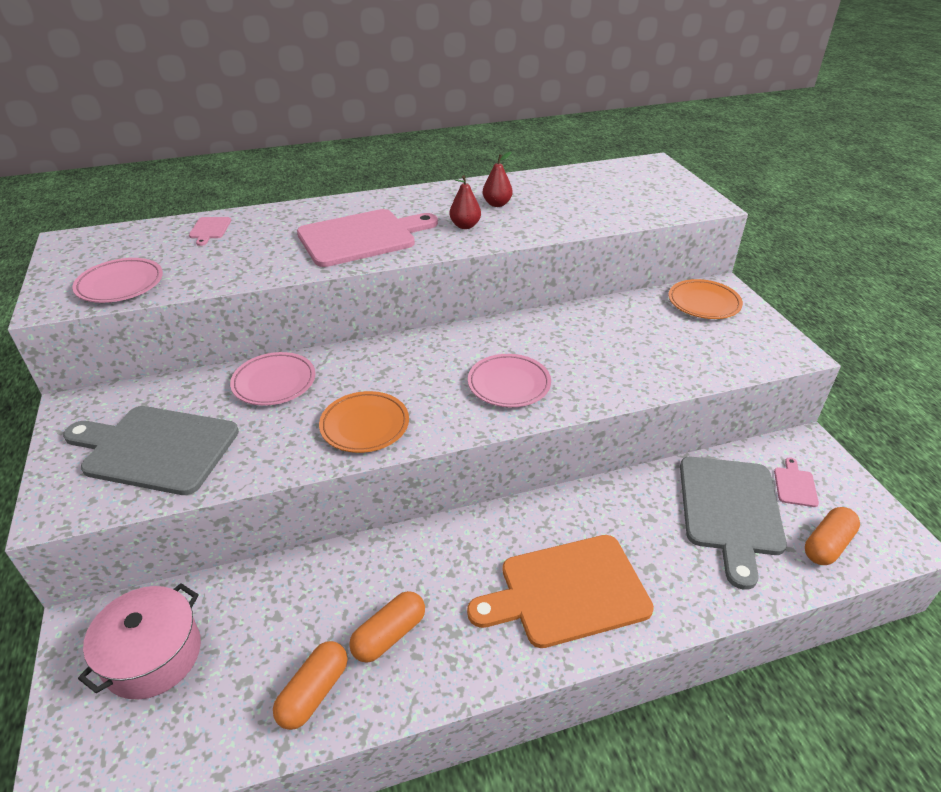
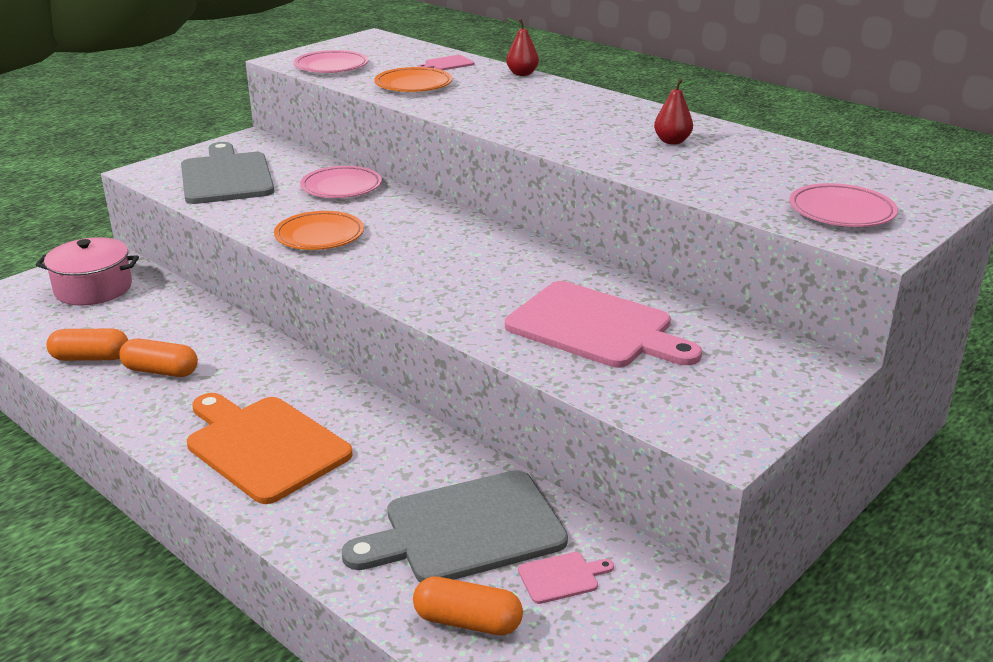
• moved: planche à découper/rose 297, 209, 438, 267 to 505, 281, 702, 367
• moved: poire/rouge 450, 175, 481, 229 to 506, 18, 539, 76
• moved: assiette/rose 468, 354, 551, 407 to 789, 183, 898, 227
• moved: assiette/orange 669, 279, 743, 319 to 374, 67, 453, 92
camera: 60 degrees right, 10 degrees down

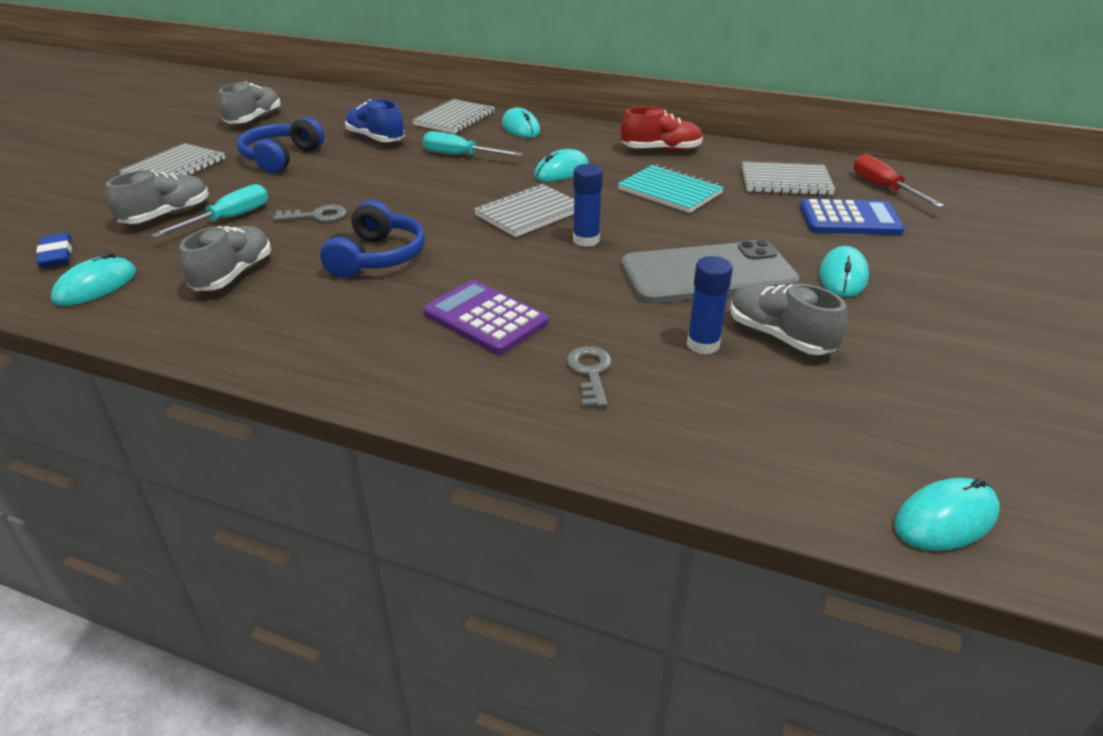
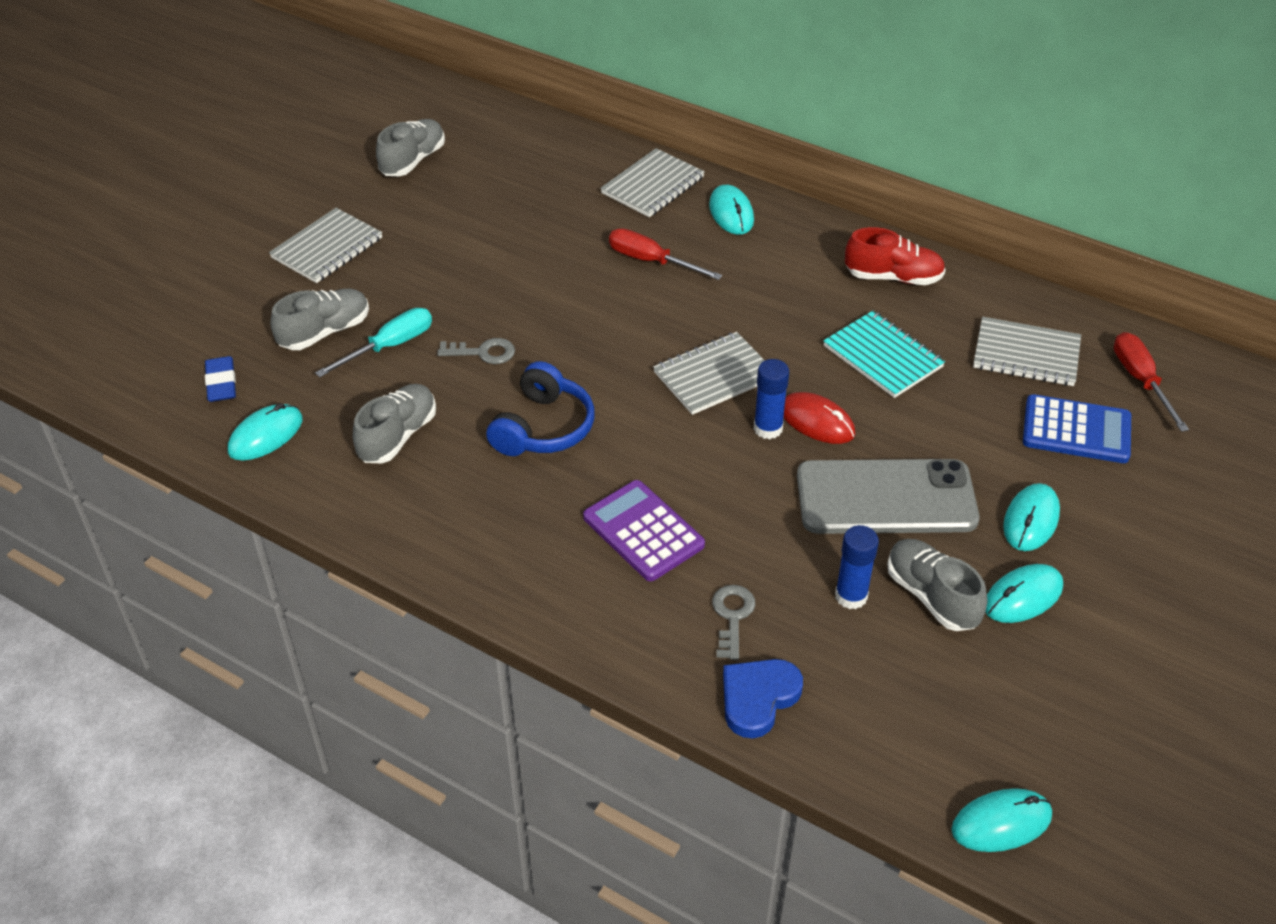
• removed: casque audio/bleu 237, 117, 324, 173
• removed: chaussure/bleu 345, 99, 405, 142
• recoloured: tournevis/turquoise 423, 131, 522, 156 to tournevis/rouge 609, 228, 722, 280
• moved: souris/turquoise 534, 149, 589, 182 to 986, 564, 1063, 623
• added: cœur/bleu 723, 659, 803, 738
• added: souris/rouge 783, 392, 855, 444
camera: 10 degrees right, 10 degrees up

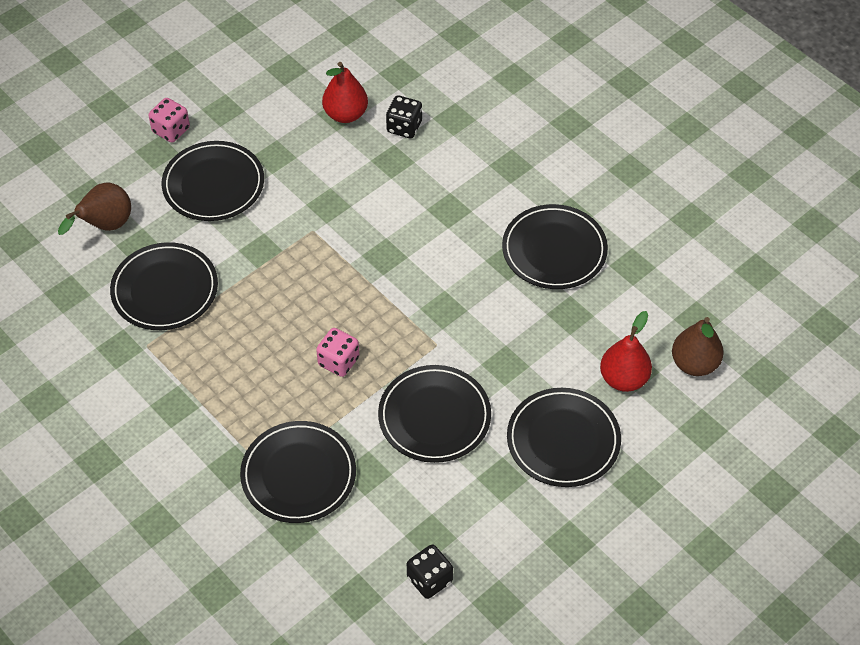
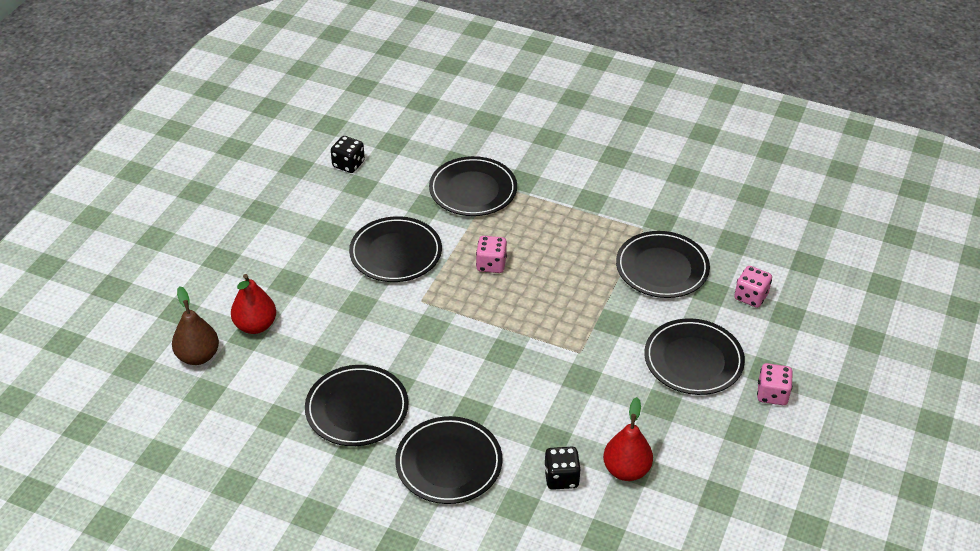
• replaced: poire/marron 58, 182, 131, 235 to dé/rose 734, 266, 772, 308
• moved: assiette/noir 507, 388, 621, 487 to 395, 416, 503, 504
camera: 155 degrees right, 10 degrees down

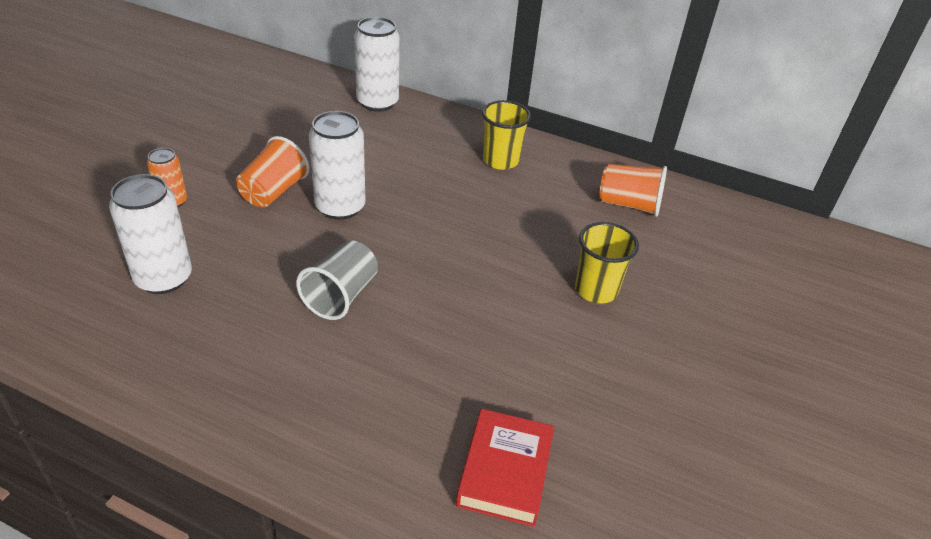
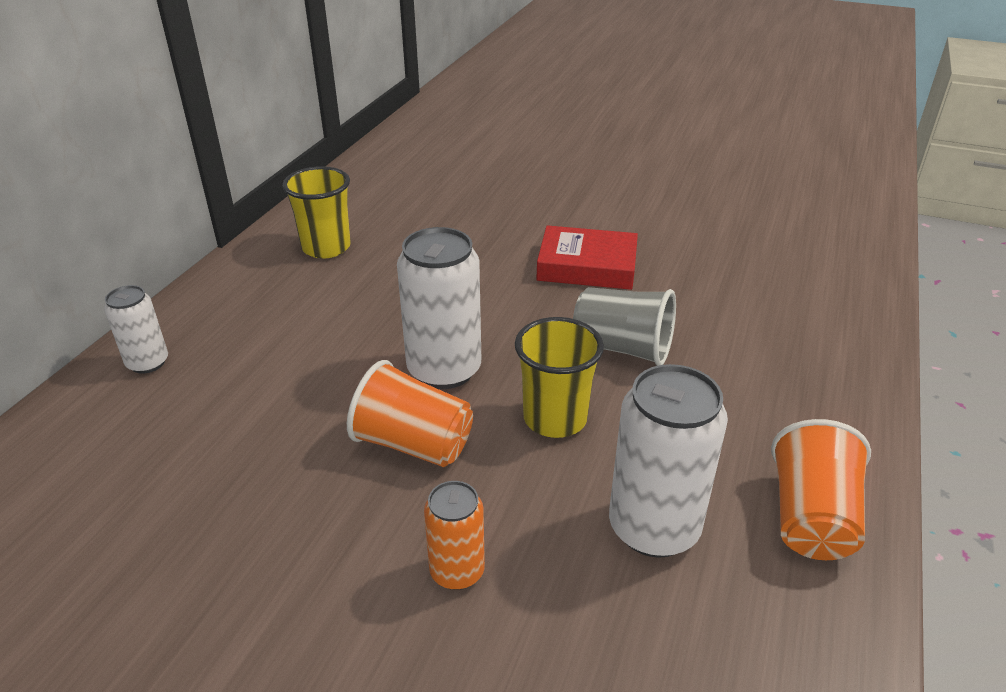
• resized: canette/blanc 354, 17, 400, 112 = 104, 285, 168, 374 x0.57
• moved: livre/rouge 456, 409, 554, 527 to 536, 225, 638, 290
• moved: gobelet/jaune 575, 222, 639, 304 to 515, 317, 604, 438
• moved: gobelet/orange 599, 164, 667, 217 to 771, 419, 871, 560
camera: 90 degrees left, 5 degrees down

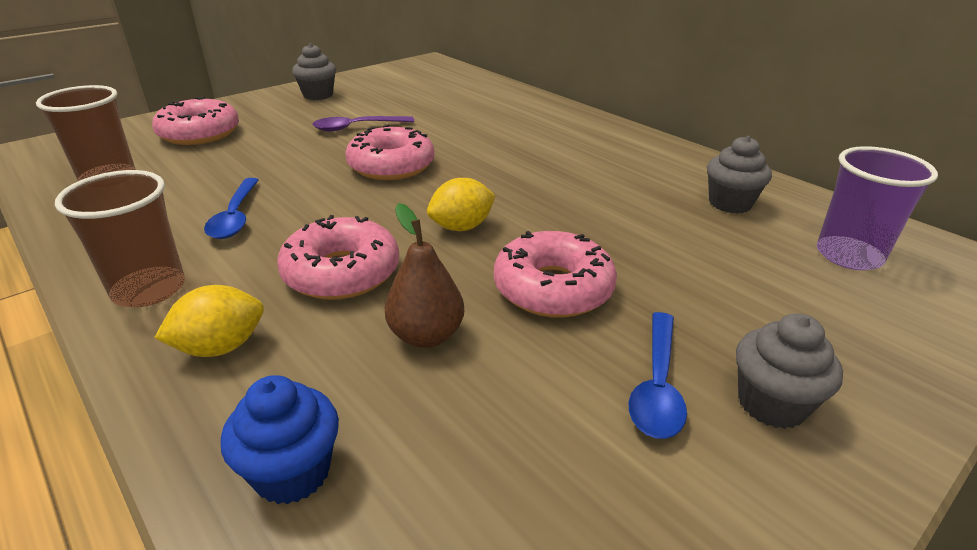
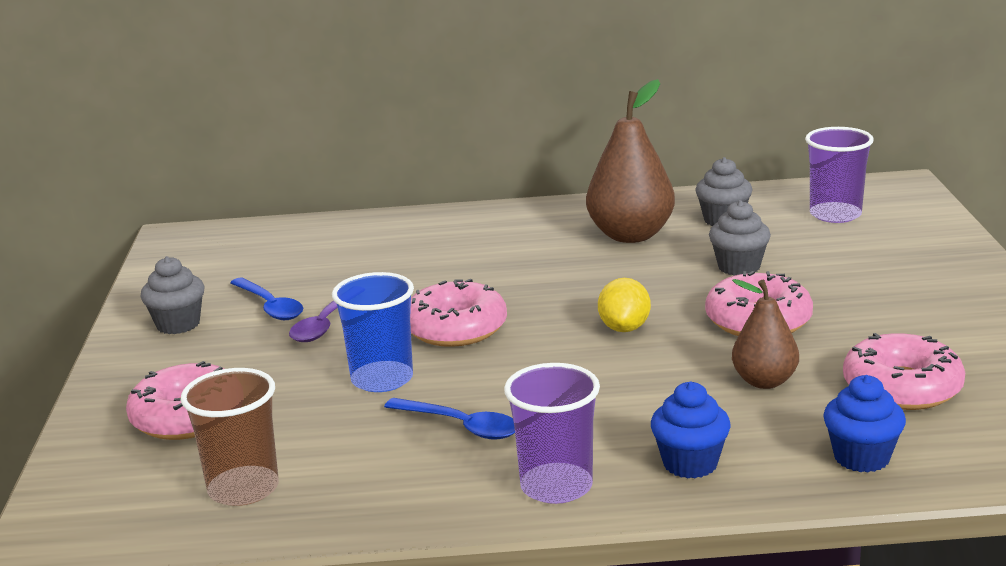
• recoloured: gobelet/marron 55, 170, 185, 307 to gobelet/violet 504, 363, 600, 504
• replaced: citron/jaune 154, 285, 264, 357 to muffin/bleu 651, 382, 731, 478
• moved: beignet/rose 277, 215, 399, 300 to 843, 333, 965, 410
• moved: cuillère/bleu 629, 312, 687, 439 to 230, 277, 303, 320
• moved: muffin/gris 736, 313, 843, 429 to 709, 200, 771, 276
• added: gobelet/bleu 332, 272, 414, 392
• added: poire/marron 586, 79, 675, 243
camera: 50 degrees left, 10 degrees down

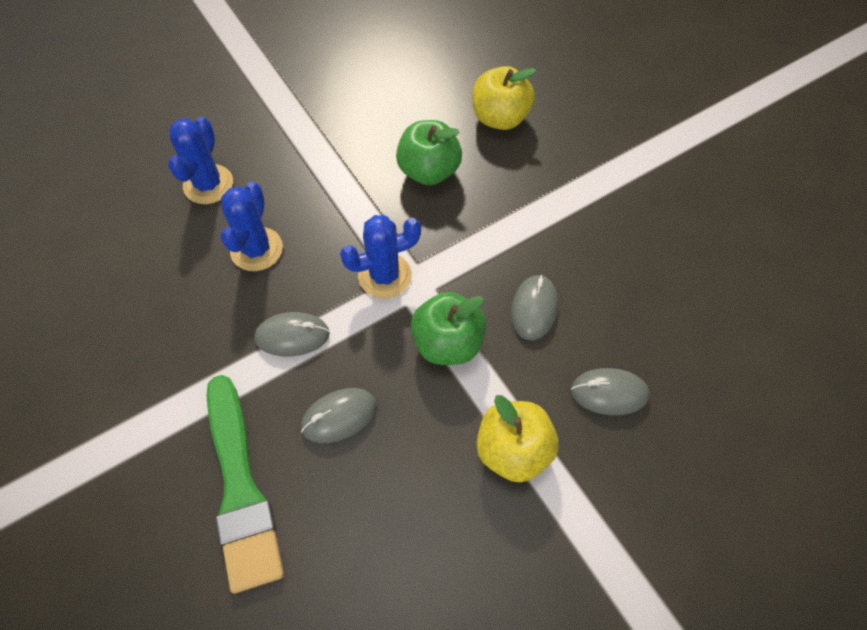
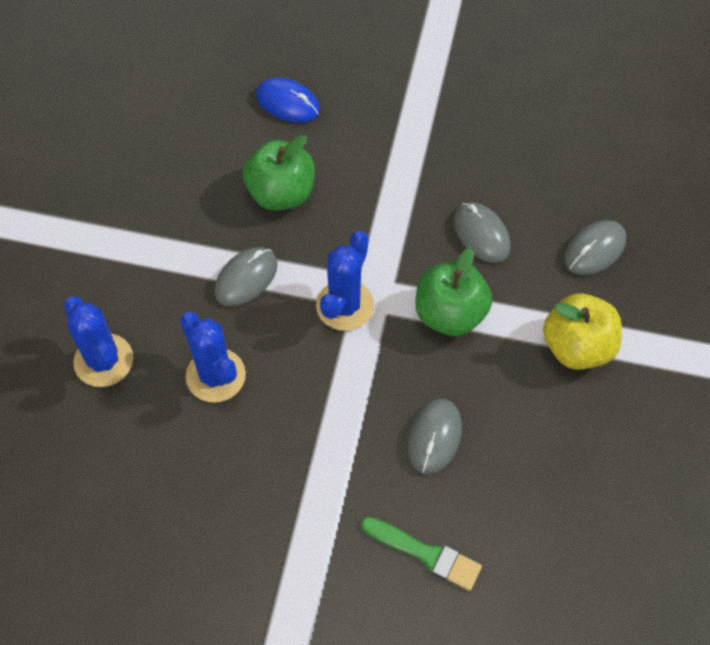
• resized: pinceau/vert 206, 375, 284, 593 = 361, 517, 482, 591 x0.55
• moved: souris/gris 254, 312, 330, 357 to 214, 247, 277, 306
• replaced: pomme/jaune 472, 66, 536, 130 to souris/bleu 256, 77, 320, 123
camera: 45 degrees left, 0 degrees up

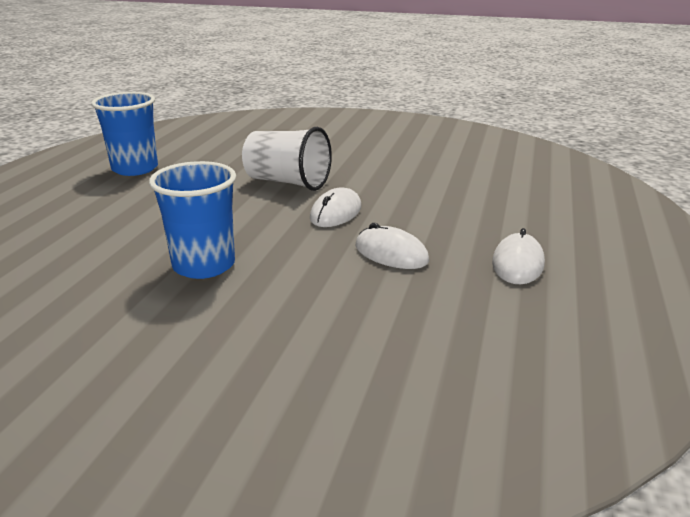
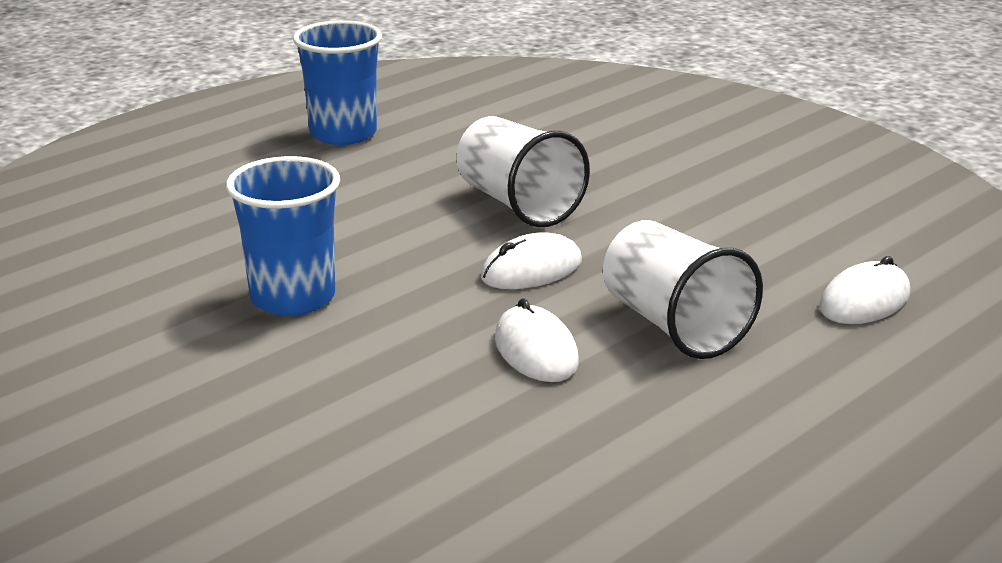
• moved: souris/blanc 492, 228, 545, 284 to 820, 256, 910, 324
• added: gobelet/blanc 603, 220, 763, 359
camera: 30 degrees right, 0 degrees up

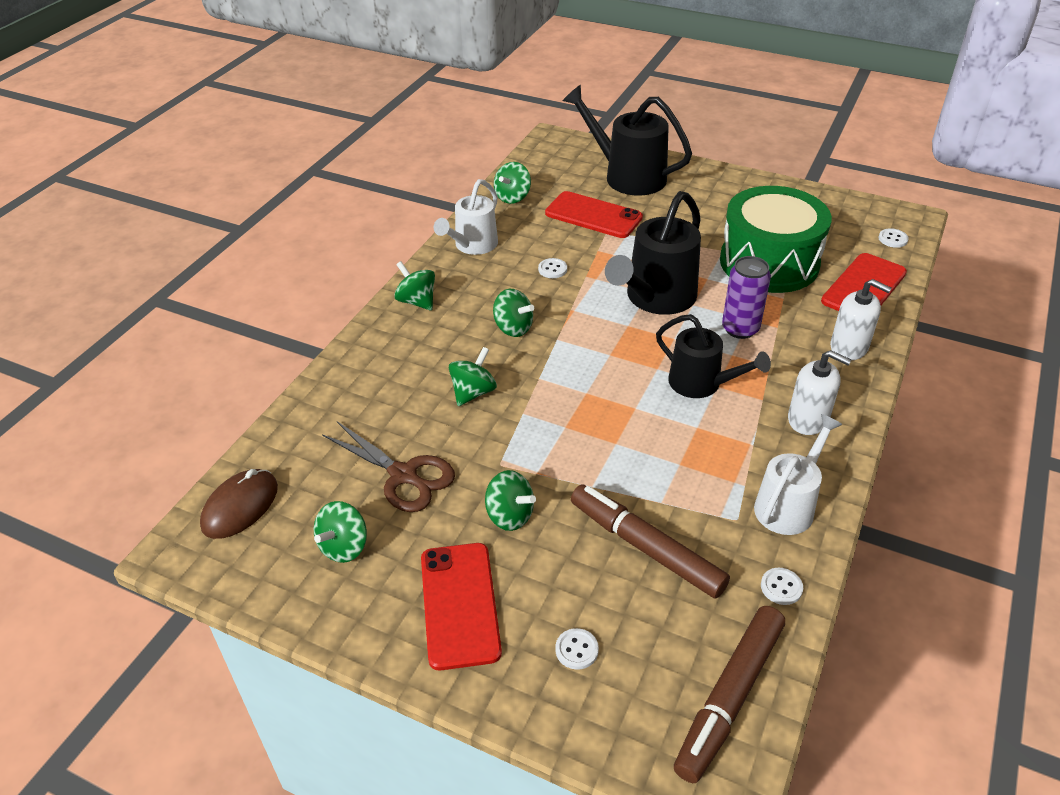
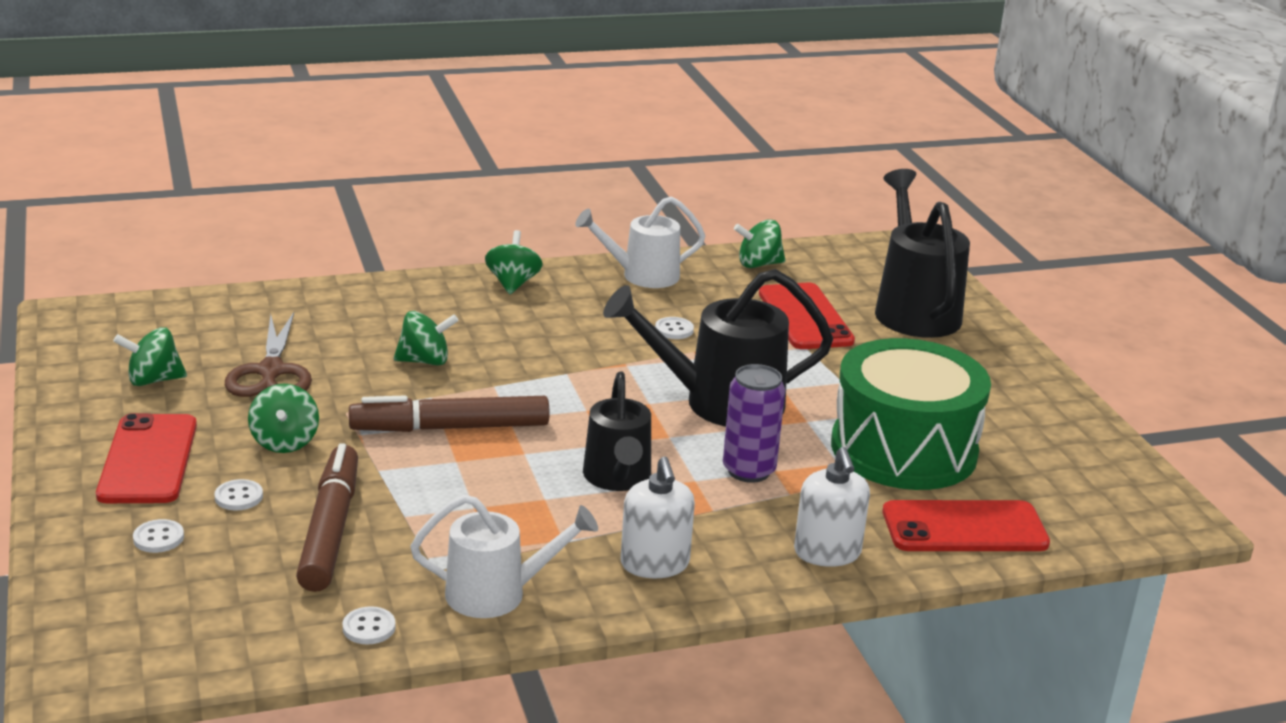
• removed: souris/marron 200, 469, 278, 539
• turned: téléphone/rouge 421, 543, 502, 670 = 96, 413, 197, 503 45 degrees counterclockwise
• removed: toupie/vert 493, 289, 534, 337
• moved: feutre/marron 674, 606, 785, 783 to 349, 395, 550, 432
• moved: bouton/blanc 878, 228, 909, 248 to 214, 479, 263, 510
camera: 45 degrees right, 15 degrees down

